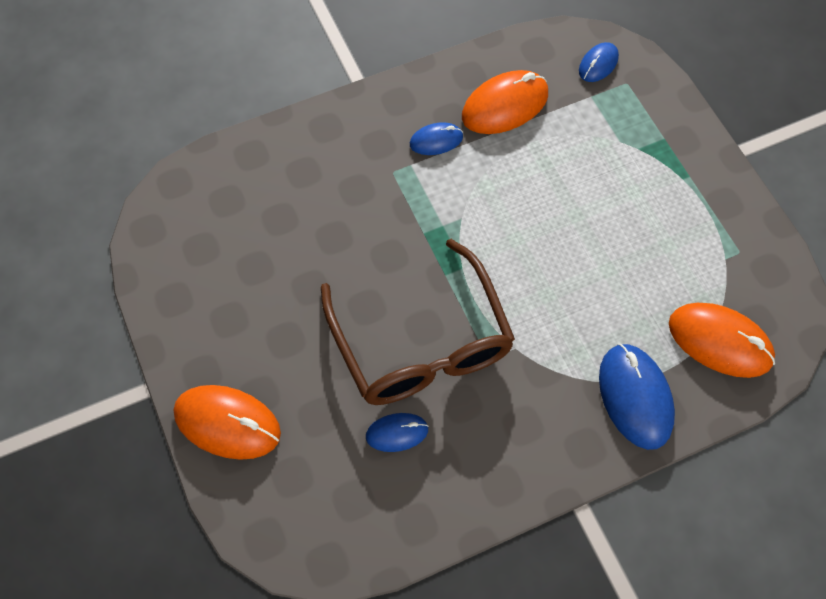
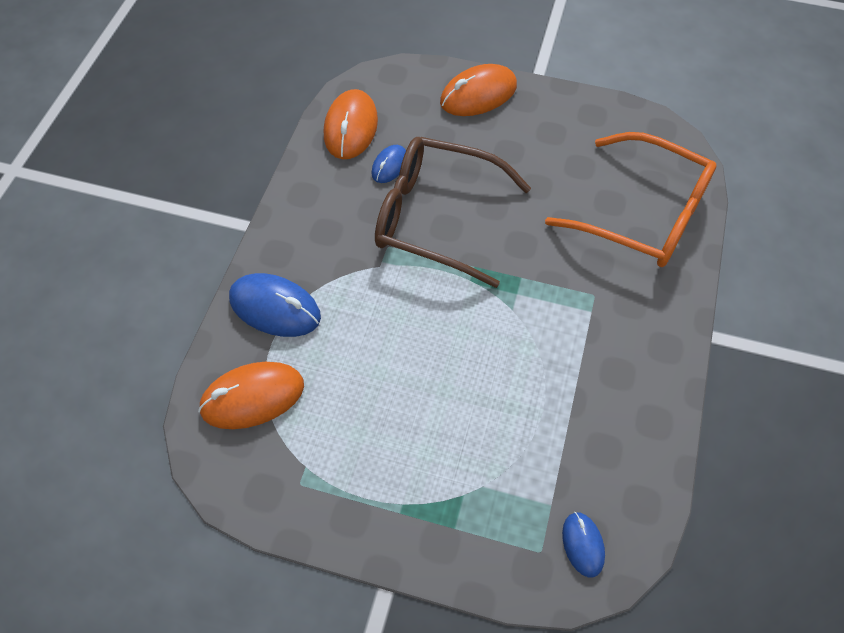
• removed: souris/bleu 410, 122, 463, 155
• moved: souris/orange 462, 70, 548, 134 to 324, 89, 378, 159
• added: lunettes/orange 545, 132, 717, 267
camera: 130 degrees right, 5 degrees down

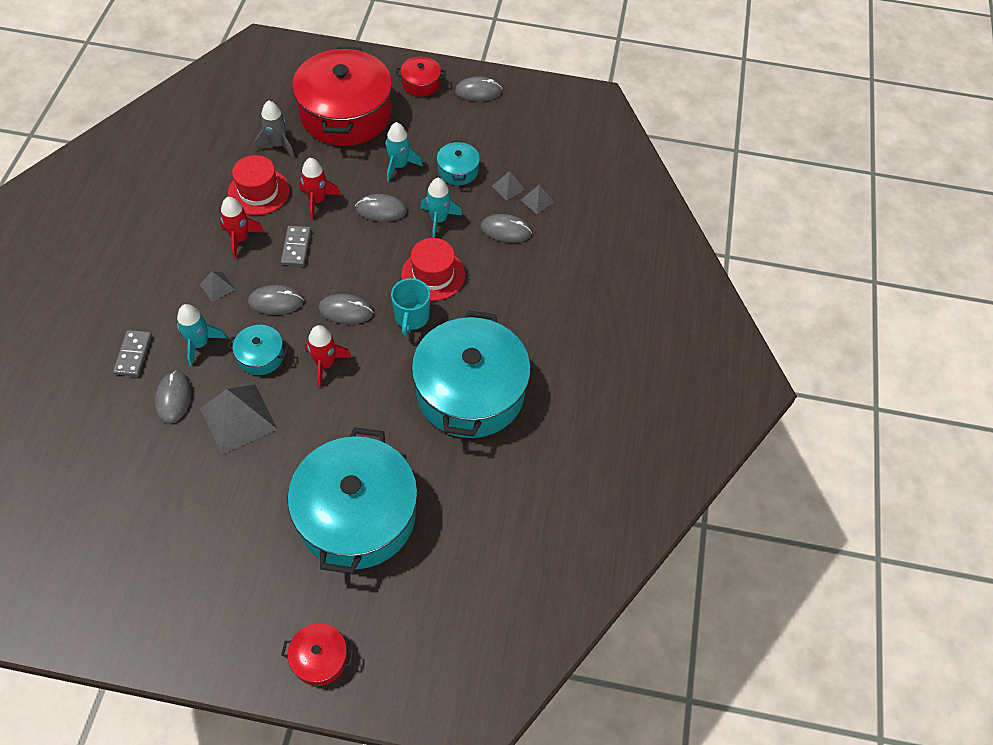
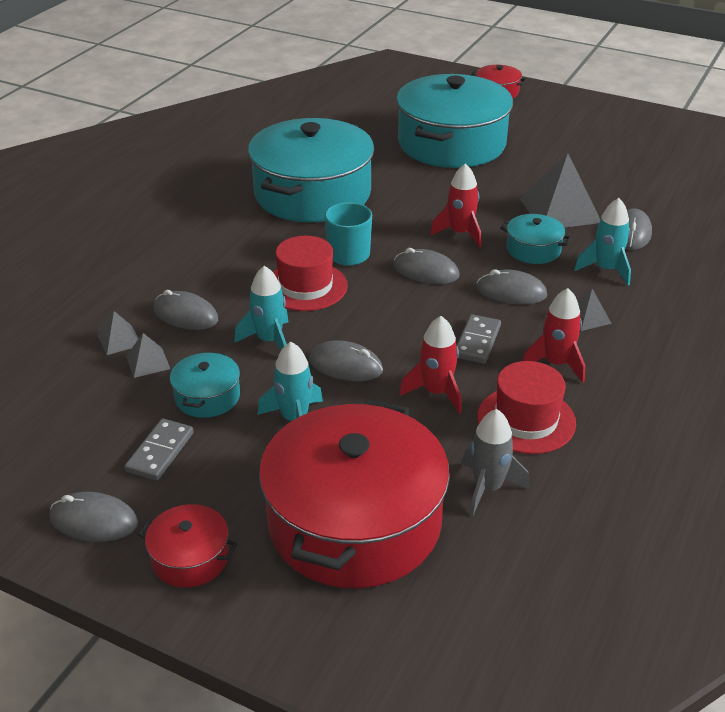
• moved: domino/gris 113, 330, 152, 377 to 125, 418, 194, 481
camera: 160 degrees left, 20 degrees down

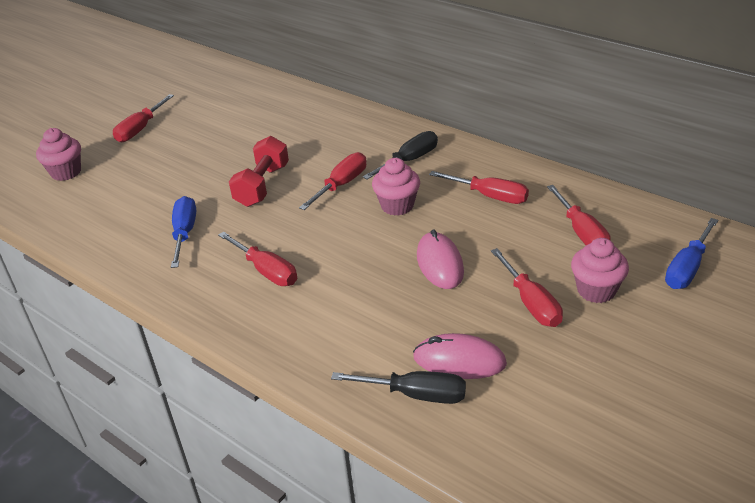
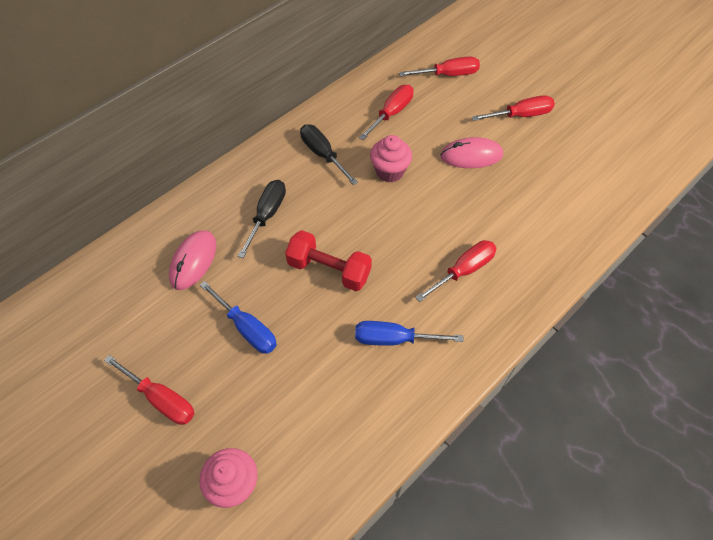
• removed: tournevis/rouge 299, 152, 366, 210
• moved: tournevis/noir 331, 371, 466, 404 to 237, 180, 286, 258
• moved: souris/rose 413, 333, 507, 379 to 169, 230, 217, 290
• removed: muffin/rose 571, 238, 629, 303
• moved: tournevis/bleu 665, 218, 718, 289 to 200, 281, 277, 354
camera: 85 degrees left, 20 degrees up

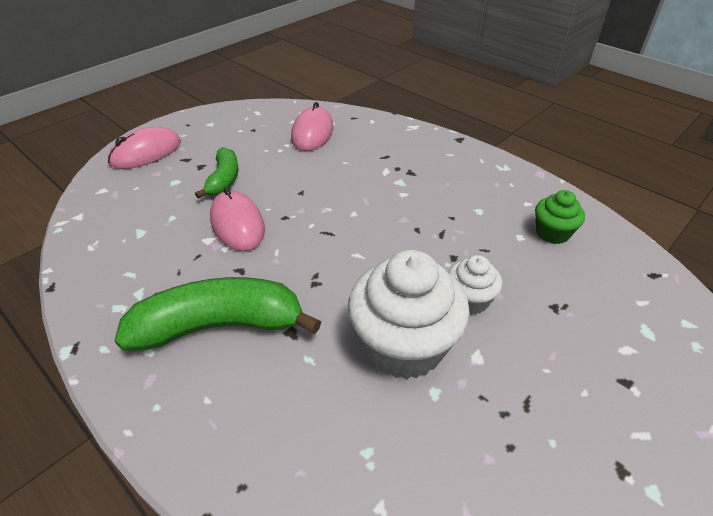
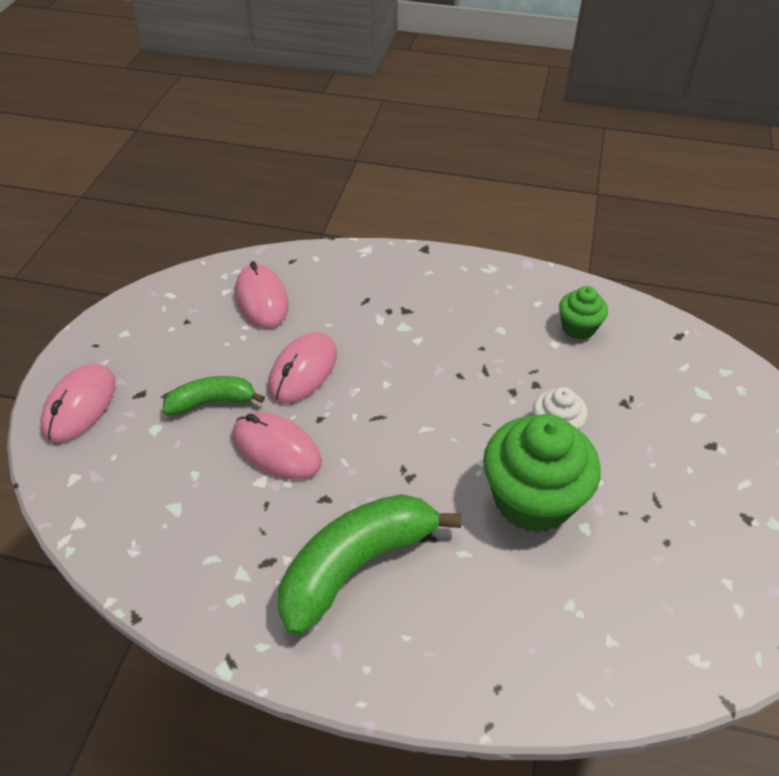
• turned: banane/vert 195, 147, 238, 199 = 163, 376, 265, 415 75 degrees counterclockwise
• recoloured: muffin/blanc 348, 250, 470, 379 to muffin/vert 483, 414, 601, 533
• added: souris/rose 268, 332, 337, 404
camera: 30 degrees left, 5 degrees up

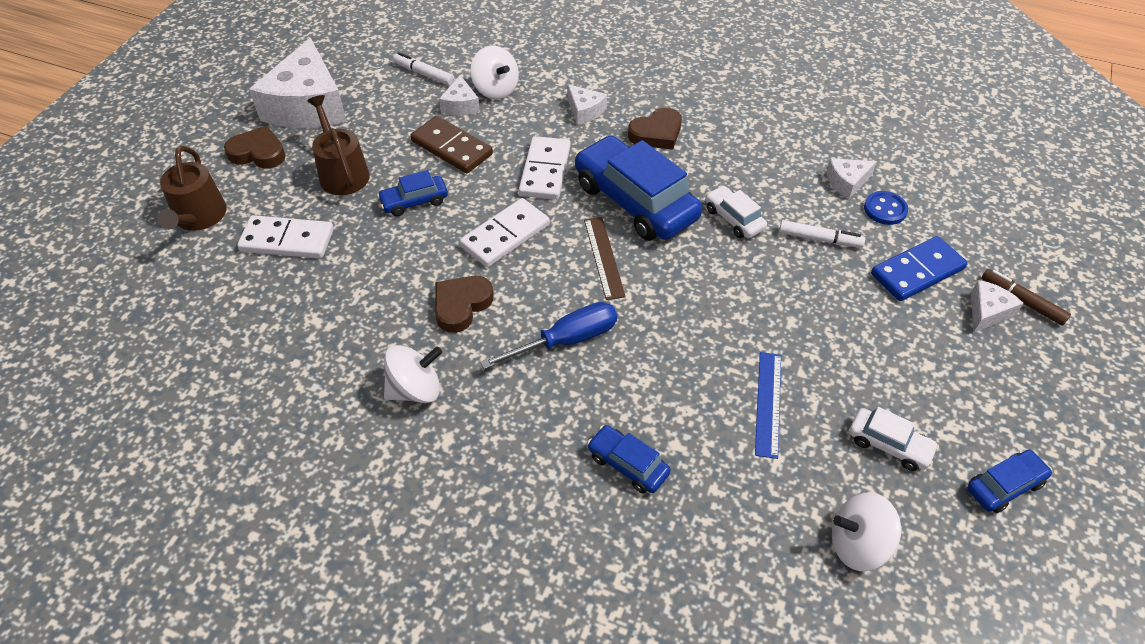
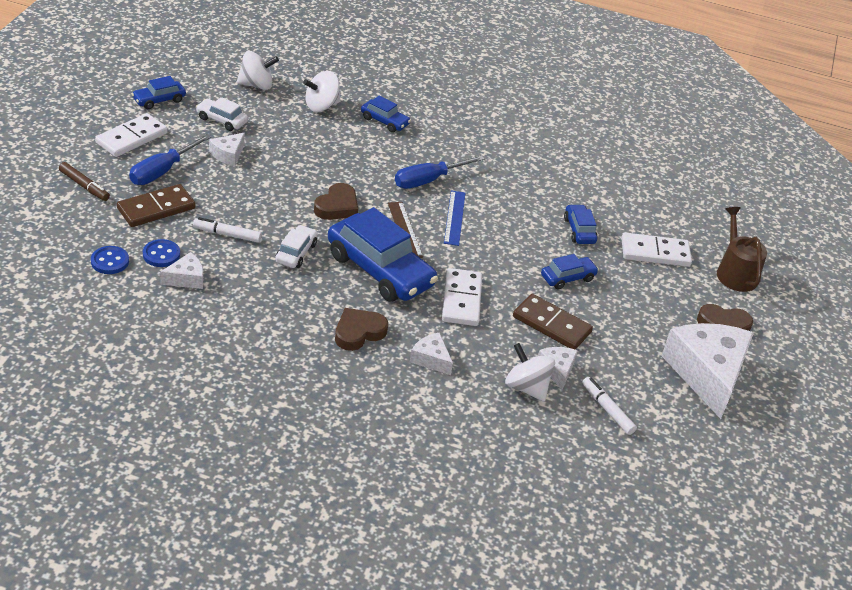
• removed: arrosoir/marron 307, 95, 370, 195
• moved: toupie/blanc 384, 345, 442, 403 to 303, 71, 341, 112
• turned: feutre/blanc 393, 52, 455, 86 = 582, 377, 637, 435 150 degrees counterclockwise
• moved: cœur/marron 435, 276, 494, 333 to 314, 183, 358, 220
• moved: domino/blanc 460, 198, 550, 267 to 95, 113, 168, 157
• turned: voiture/blanc 705, 185, 767, 238 = 275, 225, 318, 268 120 degrees counterclockwise
• moved: règle/bleu 755, 352, 781, 459 to 444, 190, 465, 246
• recoloured: domino/bleu 871, 236, 968, 301 to domino/marron 117, 184, 195, 227
• moved: fromage/blanc 971, 280, 1024, 332 to 209, 133, 245, 166
• added: bouton/bleu 91, 246, 129, 274
• added: tournevis/bleu 129, 134, 212, 185
• added: voiture/bleu 564, 204, 598, 244
camera: 170 degrees right, 10 degrees down

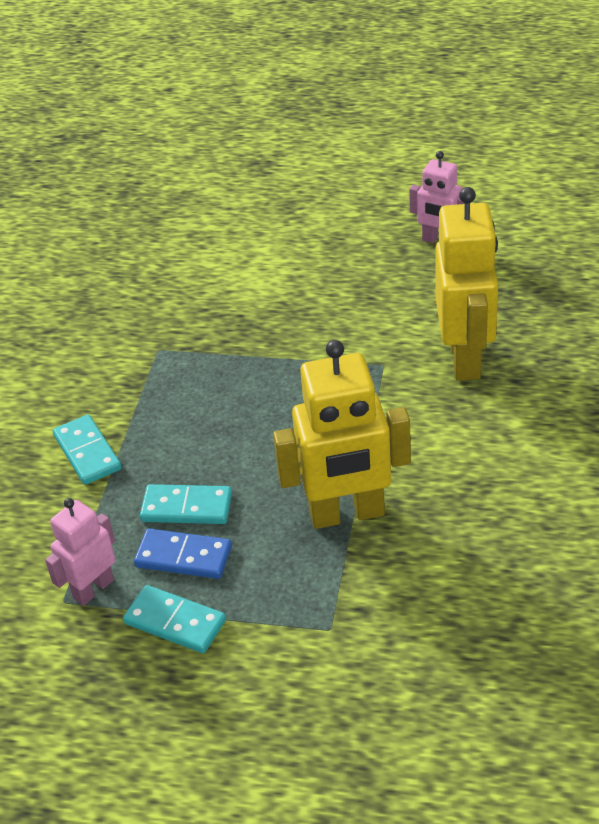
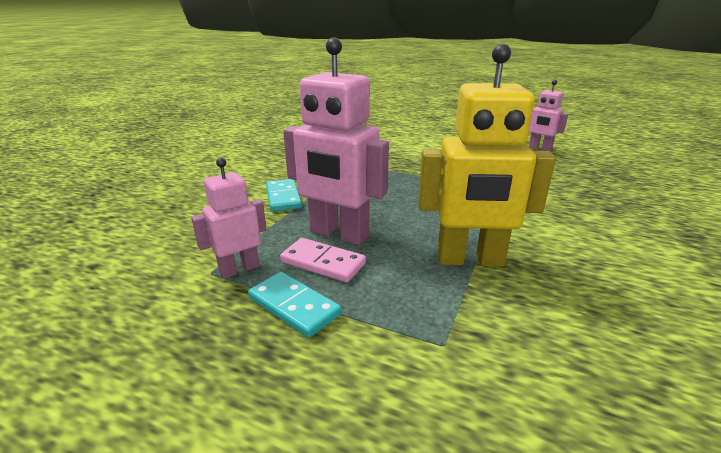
• recoloured: domino/bleu 134, 528, 232, 579 to domino/rose 280, 238, 366, 282
• replaced: domino/turquoise 140, 484, 232, 524 to robot/rose 283, 38, 389, 245
• removed: robot/jaune 435, 187, 498, 381
camera: 10 degrees right, 15 degrees down

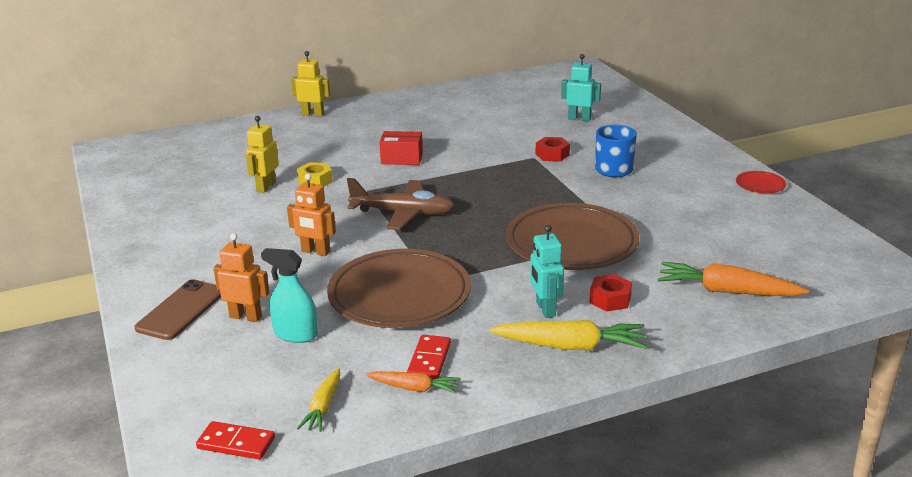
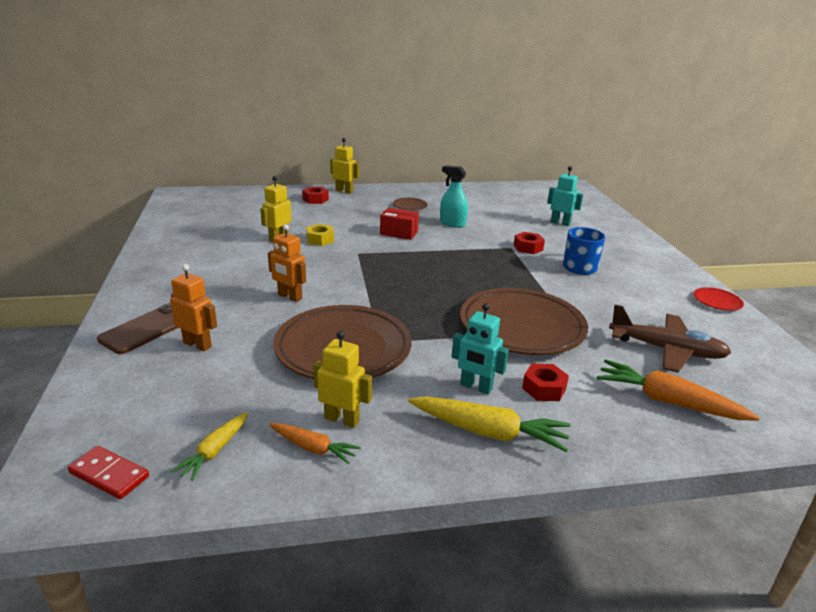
• moved: vaporisateur/turquoise 261, 248, 318, 343 to 440, 165, 468, 228
• moved: avion/marron 347, 178, 455, 230 to 609, 305, 732, 373
• replaced: domino/rouge 407, 335, 451, 380 to robot/jaune 313, 331, 372, 428
• turned: robot/turquoise 530, 225, 564, 318 = 452, 303, 509, 394 60 degrees counterclockwise
• added: écrou/rouge 302, 187, 329, 204
• added: assiette/marron 393, 198, 428, 210
camera: 10 degrees right, 0 degrees up

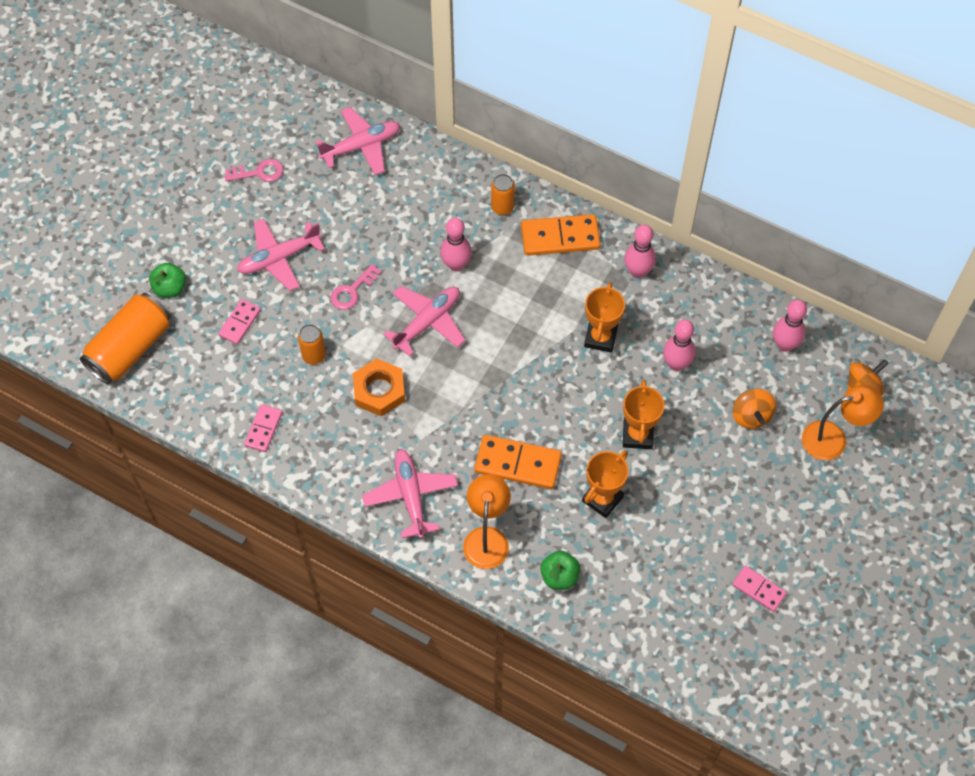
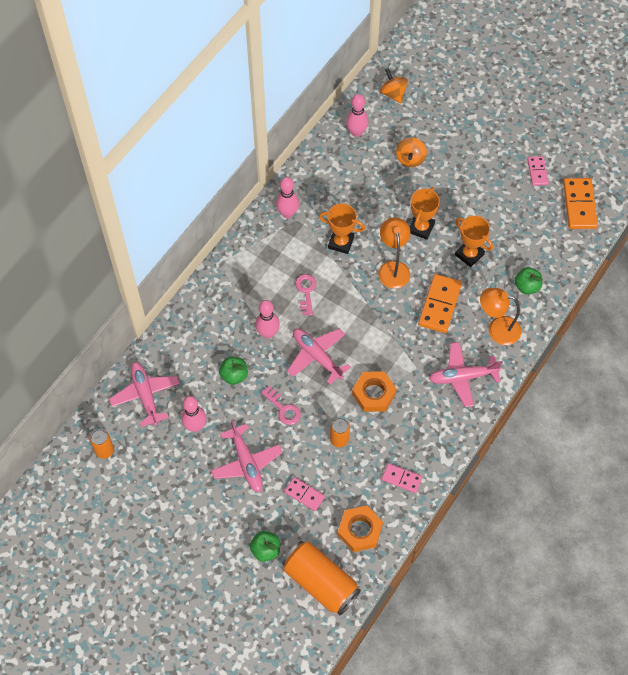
• moved: clé/rose 225, 159, 283, 182 to 295, 274, 316, 316
• moved: canette/orange 491, 174, 515, 215 to 90, 429, 114, 459
• moved: domino/orange 521, 214, 601, 256 to 563, 178, 598, 229
• turned: trophée/orange 623, 380, 665, 449 = 409, 187, 440, 240 75 degrees counterclockwise
• moved: quille/rose 663, 320, 695, 371 to 181, 396, 206, 432
• turned: domino/rose 732, 566, 787, 612 = 527, 156, 549, 186 45 degrees counterclockwise
• turned: toupie/orange 733, 389, 776, 429 = 396, 137, 427, 167 105 degrees clockwise
• moved: lampe/orange 802, 385, 884, 460 to 378, 217, 411, 289
• added: pomme/vert 219, 357, 248, 385
• added: écrou/orange 338, 506, 383, 552
camera: 85 degrees left, 0 degrees up

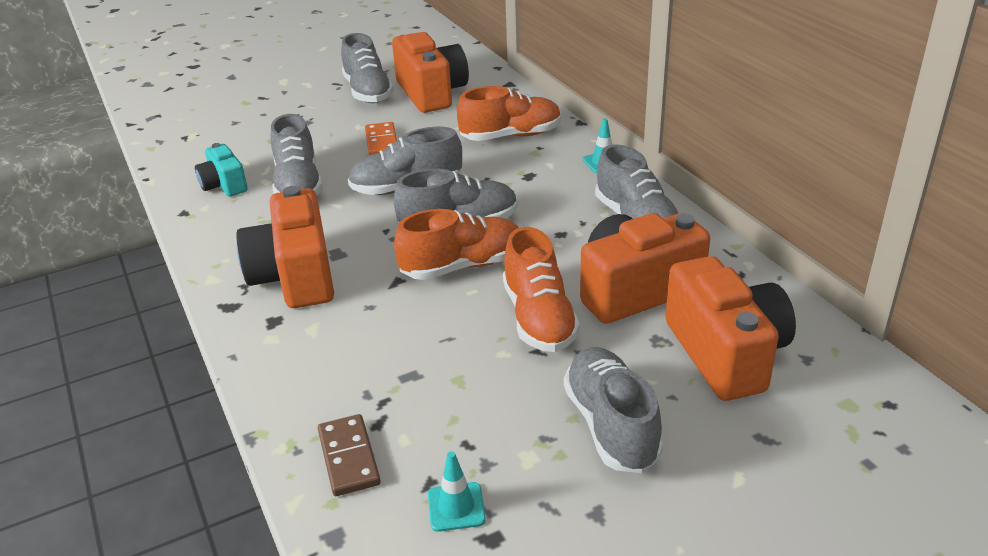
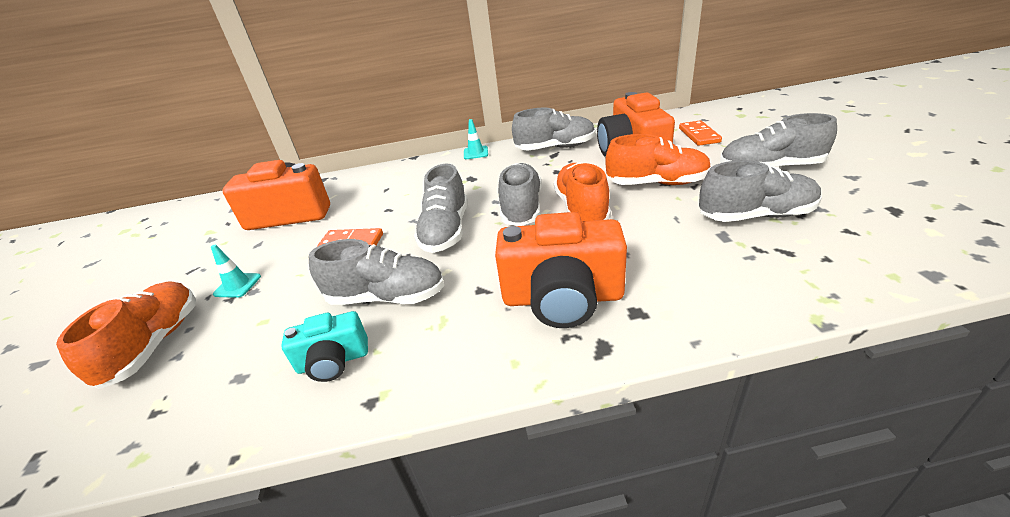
• removed: domino/marron 318, 414, 381, 496
• moved: chaussure/gris 341, 33, 394, 103 to 699, 160, 822, 222
• moved: cône de chantier/turquoise 428, 451, 486, 532 to 211, 244, 261, 298
• moved: chaussure/orange 457, 86, 561, 141 to 56, 281, 196, 389
• replaced: appareil photo/orange 665, 256, 796, 401 to domino/orange 679, 120, 722, 146
camera: 70 degrees left, 0 degrees up

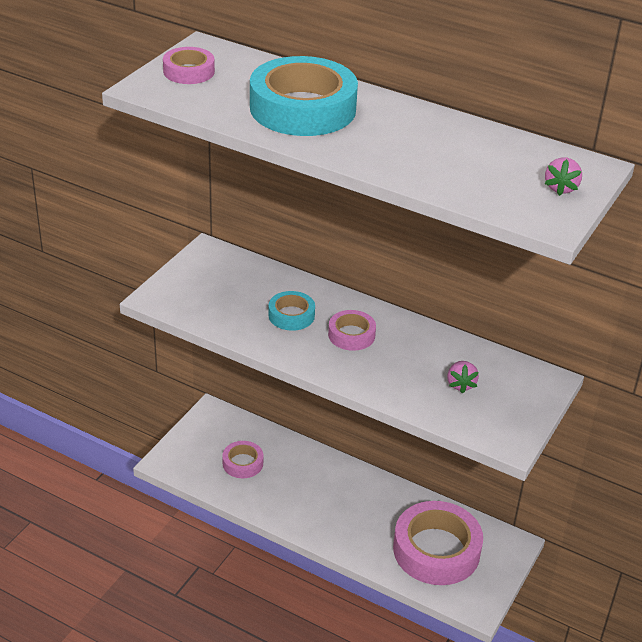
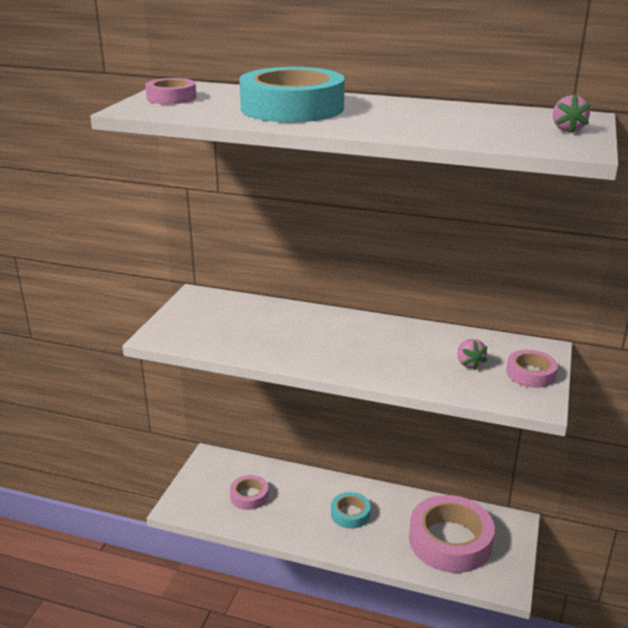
• moved: ruban adhésif/turquoise 268, 291, 315, 331 to 331, 492, 371, 529
• moved: ruban adhésif/rose 328, 310, 376, 351 to 506, 350, 558, 388
camera: 10 degrees left, 10 degrees down

